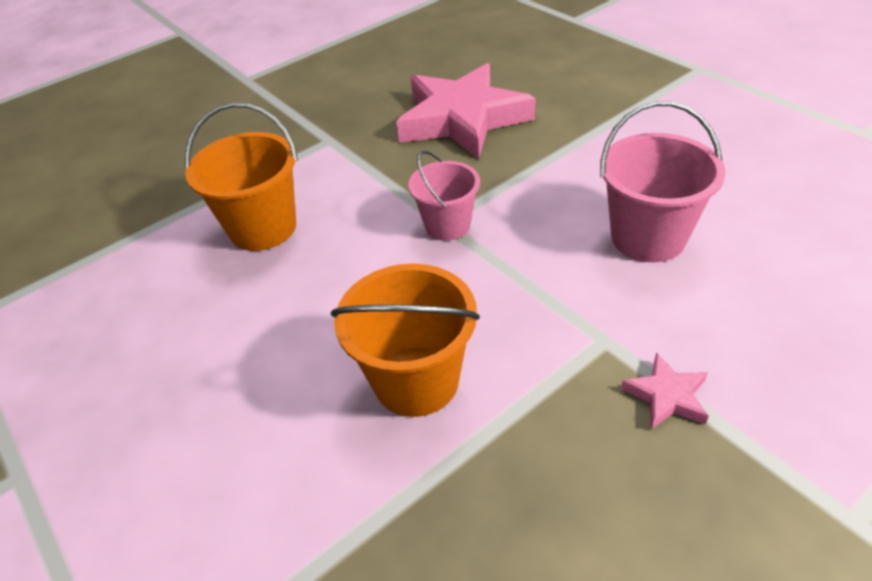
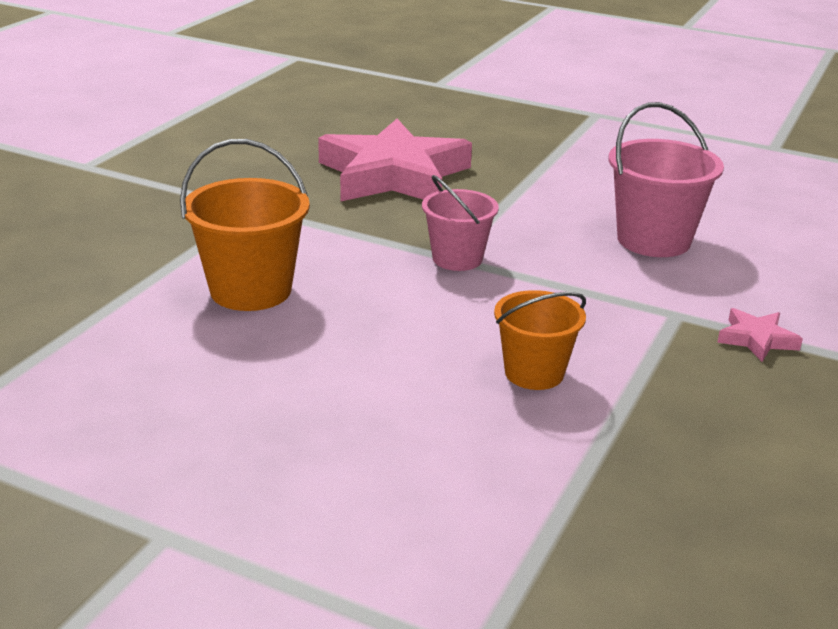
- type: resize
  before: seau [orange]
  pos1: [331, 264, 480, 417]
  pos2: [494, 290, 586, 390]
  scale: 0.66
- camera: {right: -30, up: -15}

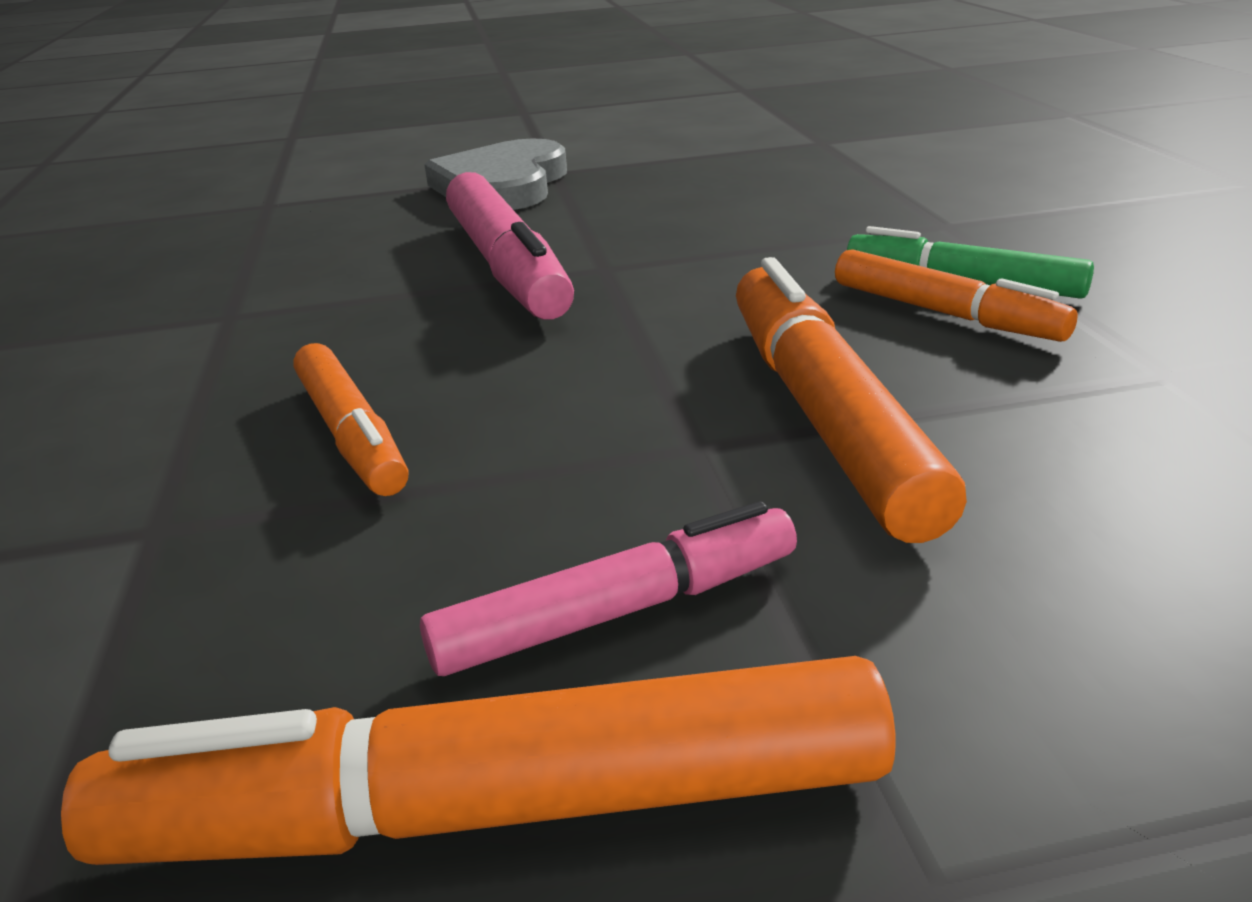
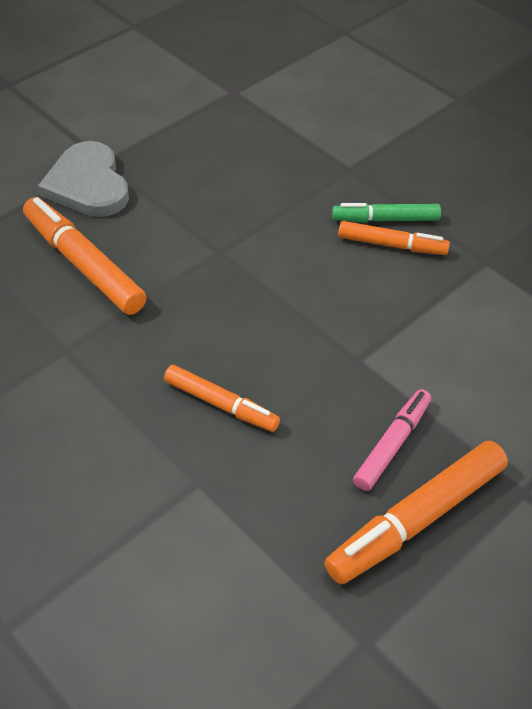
- type: move
  before: feutre [orange]
  pos1: [736, 257, 967, 543]
  pos2: [23, 197, 146, 315]
- type: delete
  before: feutre [rose]
  pos1: [446, 172, 574, 319]
- camera: {right: -35, up: 20}

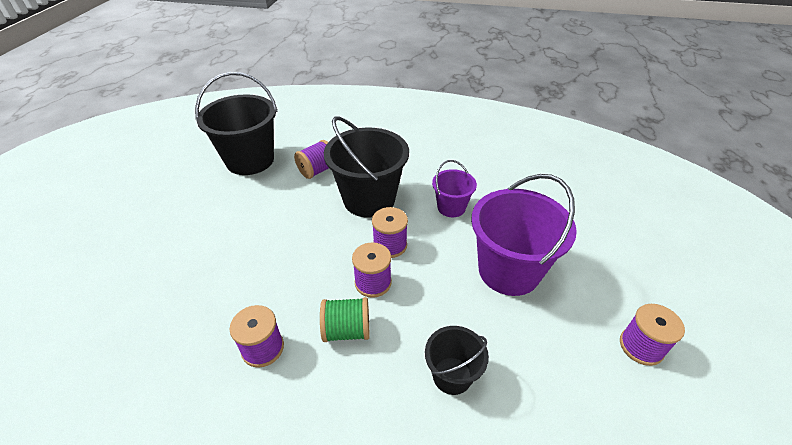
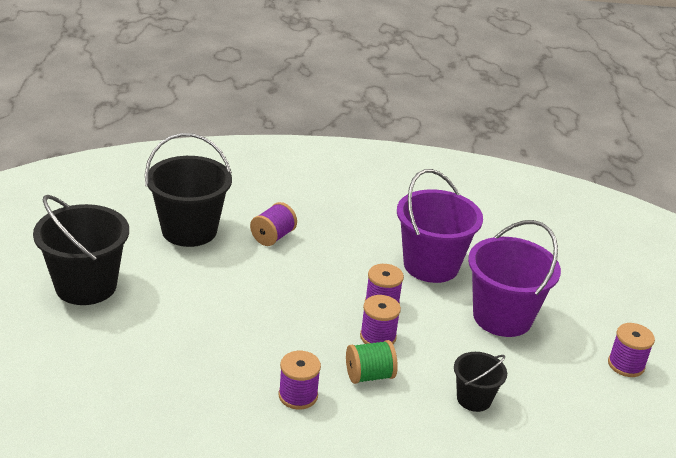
- type: move
  before: seau [noir]
  pos1: [324, 116, 409, 217]
  pos2: [33, 195, 129, 305]
- type: resize
  before: seau [violet]
  pos1: [432, 160, 477, 217]
  pos2: [397, 169, 483, 283]
  scale: 1.88
- camera: {right: -15, up: -10}

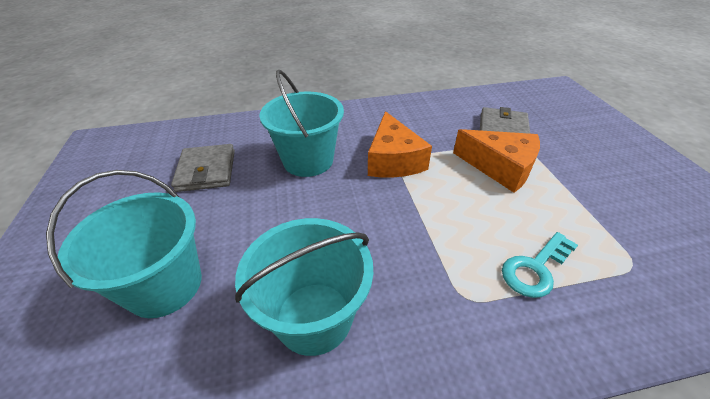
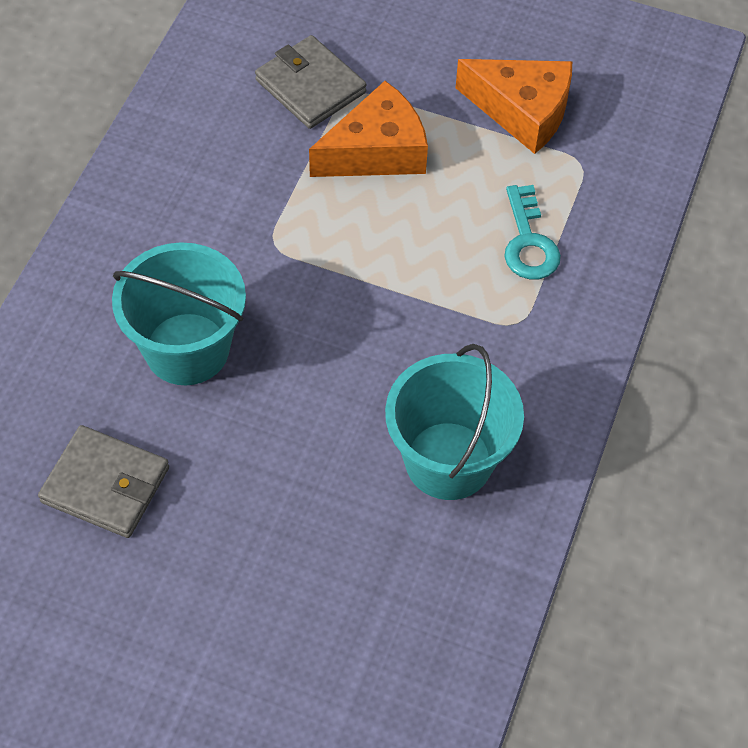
- type: move
  before: fromage [orange]
  pos1: [368, 111, 432, 177]
  pos2: [456, 59, 572, 154]
- type: delete
  before: seau [turquoise]
  pos1: [46, 170, 202, 318]
- camera: {right: -60, up: 15}

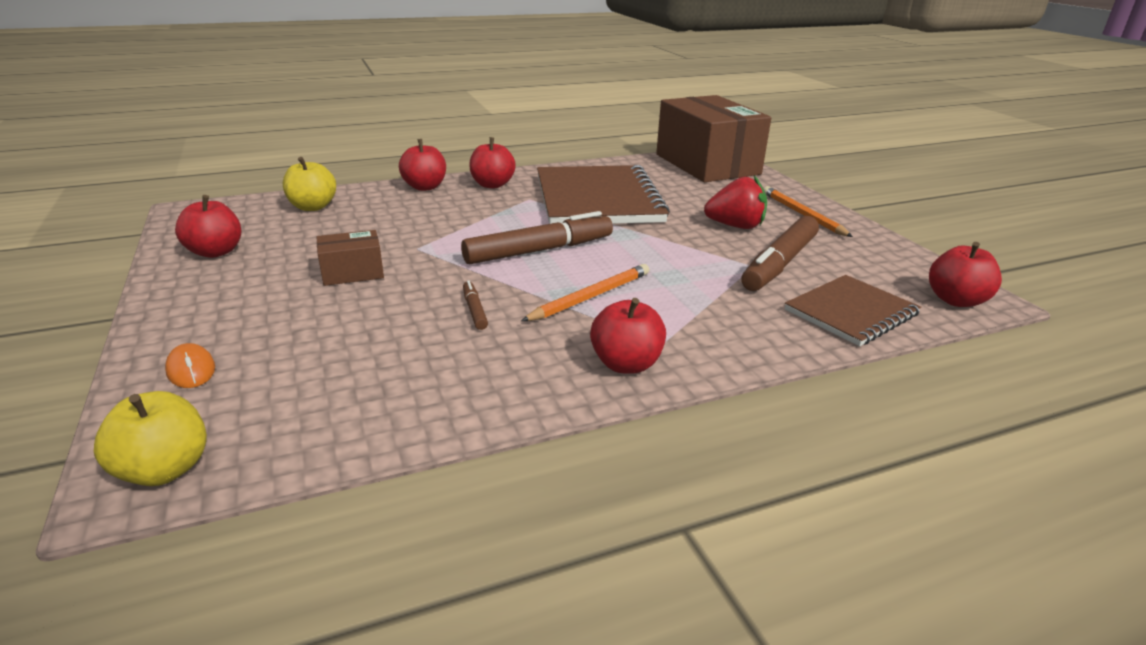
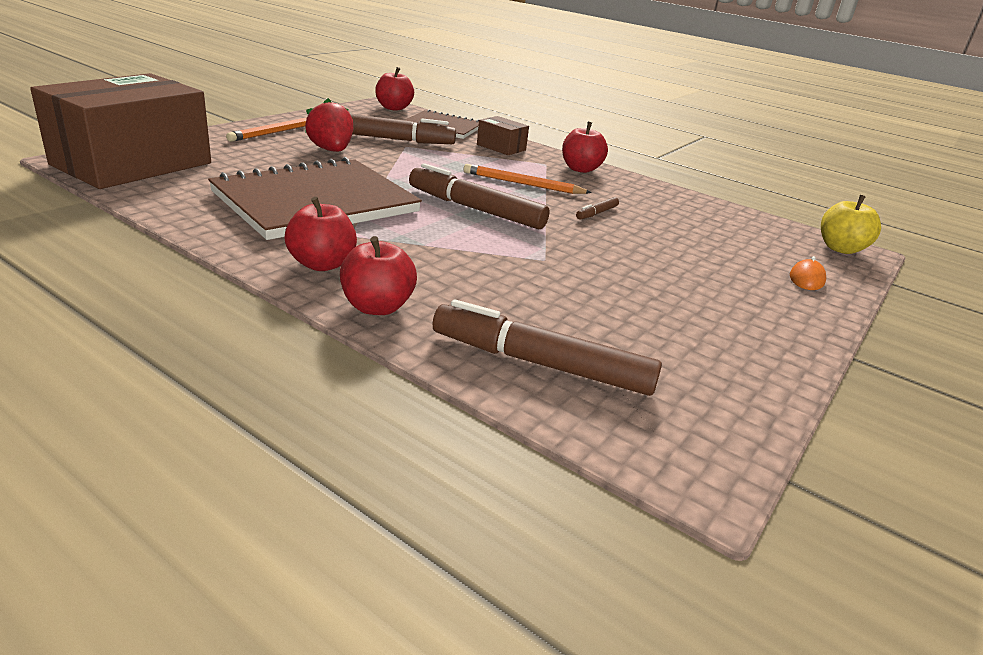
- type: replace
  before: pomme [jaune]
  after: feutre [marron]
  pos1: [283, 157, 336, 211]
  pos2: [433, 299, 662, 396]
- type: move
  before: boîte [marron]
  pos1: [317, 230, 384, 286]
  pos2: [477, 116, 529, 155]
- type: delete
  before: pomme [rouge]
  pos1: [175, 195, 241, 258]
- camera: {right: -125, up: 0}

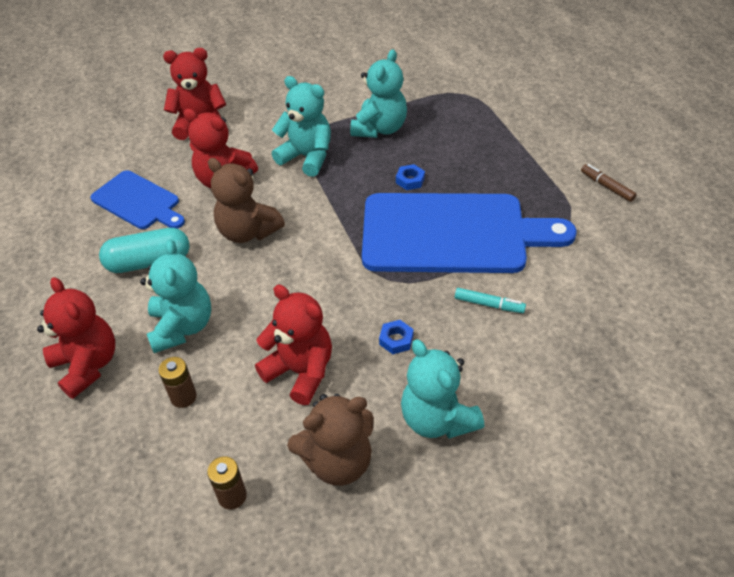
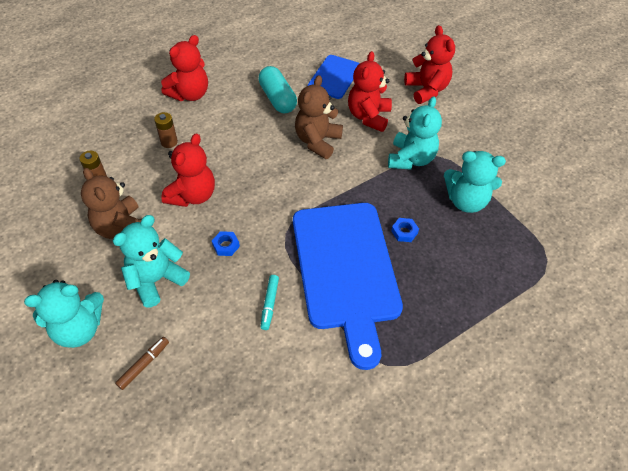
- type: move
  before: ours en peluche [turquoise]
  pos1: [140, 239, 211, 353]
  pos2: [24, 280, 104, 348]
- type: move
  before: feutre [marron]
  pos1: [581, 164, 637, 202]
  pos2: [115, 337, 169, 390]
- camera: {right: 75, up: 5}

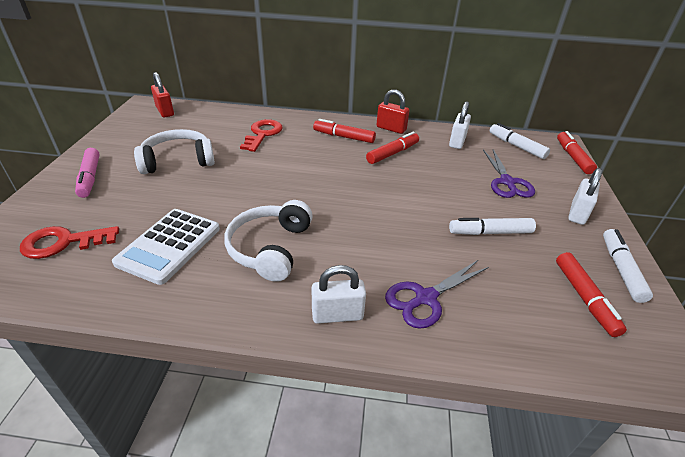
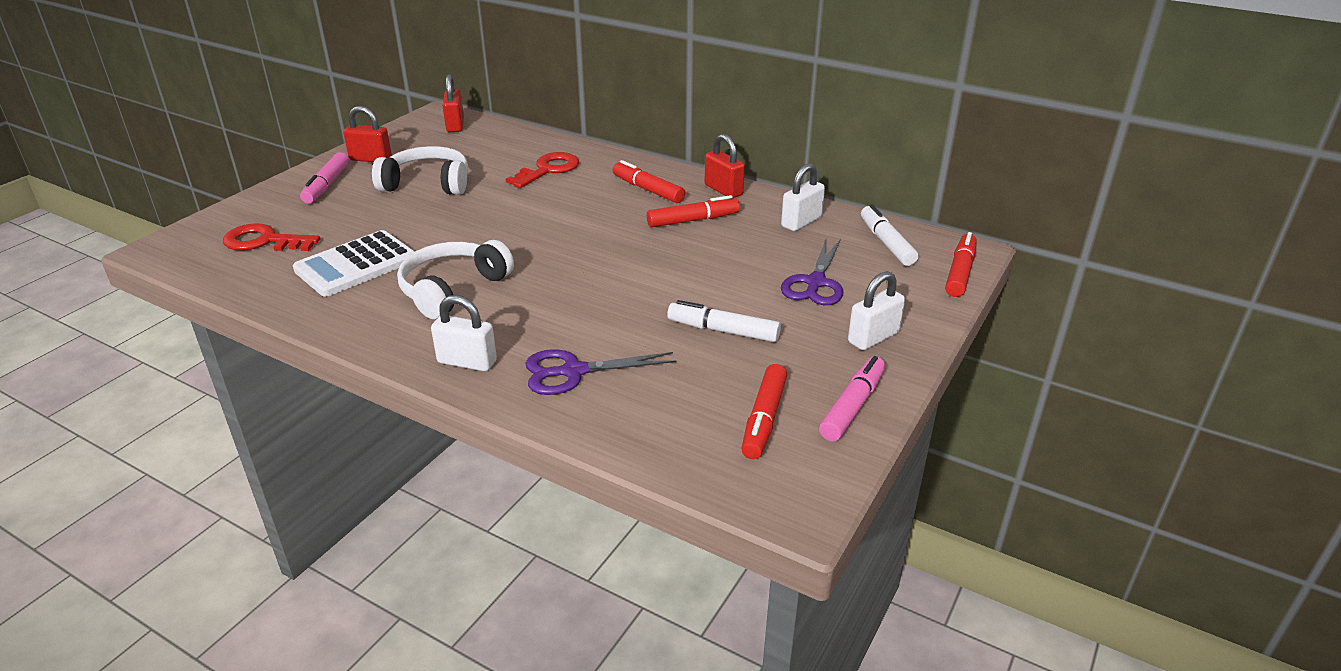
- type: insert
  after: cadenas [rouge]
  pos2: [343, 106, 392, 162]
- type: recolor
  before: feutre [blanc]
  after: feutre [rose]
  pos1: [603, 229, 653, 303]
  pos2: [819, 356, 885, 442]
- camera: {right: 25, up: -5}

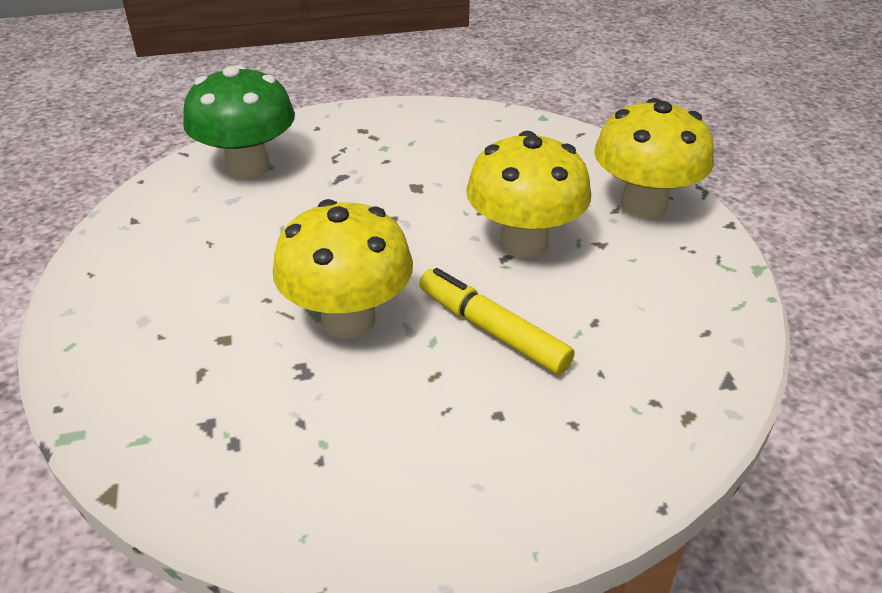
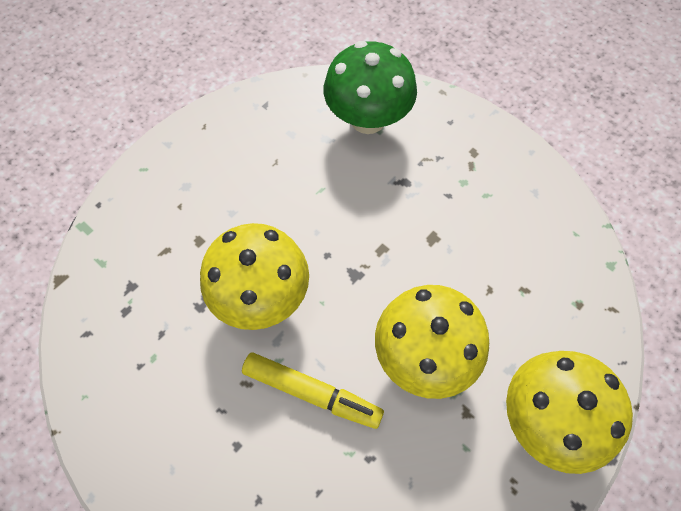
- type: rotate
  before: feutre [jaune]
  pos1: [419, 268, 575, 375]
  pos2: [242, 352, 384, 429]
  turn: 105
- camera: {right: 55, up: 25}

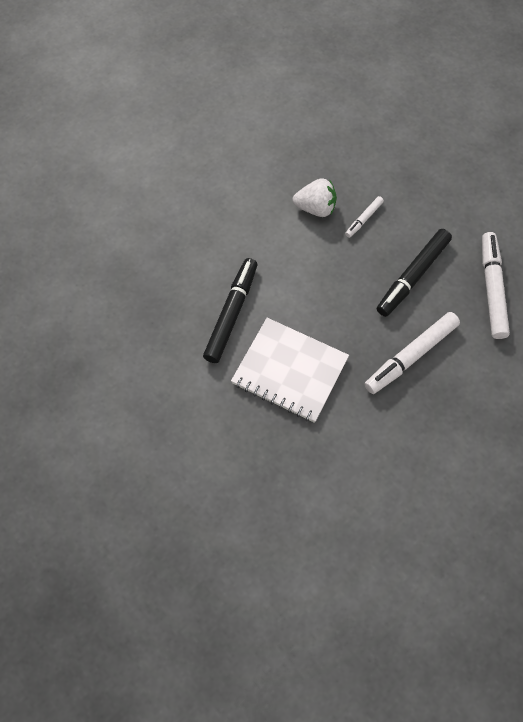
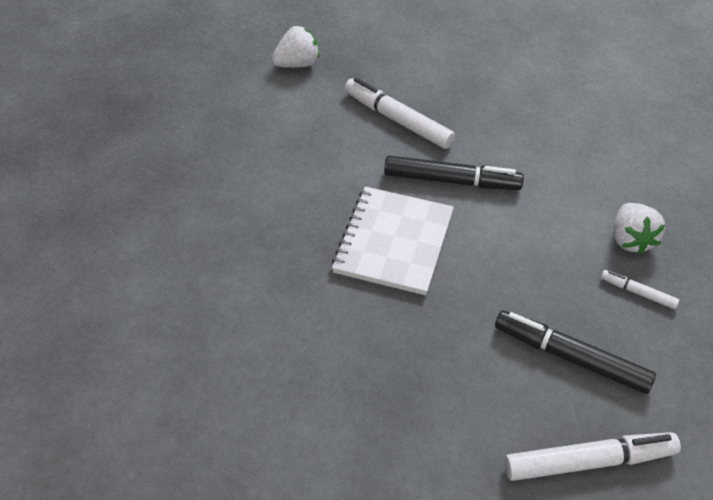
- type: insert
  after: fraise [blanc]
  pos2: [271, 26, 320, 68]
- type: move
  before: feutre [blanc]
  pos1: [364, 312, 460, 394]
  pos2: [344, 78, 455, 149]
- camera: {right: 80, up: -15}

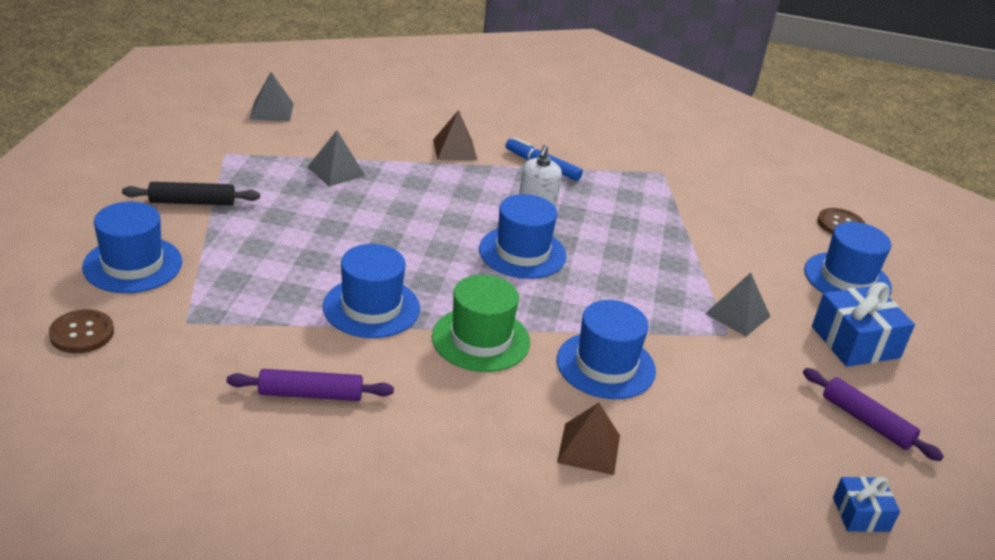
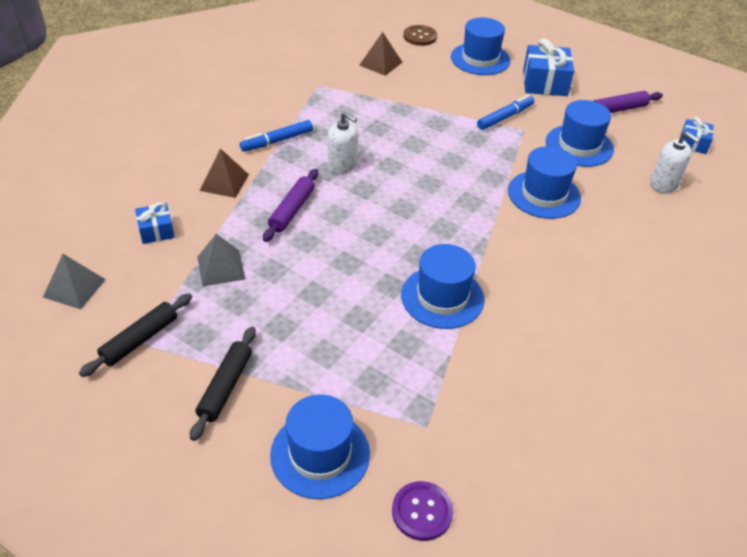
- type: insert
  after: rouleau à pâtisserie [noir]
  pos2: [79, 293, 192, 377]
- type: insert
  after: cadeau [bleu]
  pos2: [135, 202, 174, 244]
- type: move
  before: rouleau à pâtisserie [violet]
  pos1: [227, 369, 394, 401]
  pos2: [263, 169, 318, 242]
- type: move
  before: pyramide [marron]
  pos1: [557, 403, 620, 475]
  pos2: [360, 32, 402, 76]
- type: recolor
  before: bouton [marron]
  after: bouton [violet]
  pos1: [49, 309, 114, 353]
  pos2: [392, 481, 454, 541]
- type: replace
  before: pyramide [gris]
  after: feutre [bleu]
  pos1: [705, 272, 770, 336]
  pos2: [477, 95, 534, 130]
- type: move
  before: chapeau [bleu]
  pos1: [479, 194, 567, 279]
  pos2: [546, 100, 614, 167]
- type: insert
  after: distributeur de savon [blanc]
  pos2: [650, 131, 699, 193]
- type: delete
  before: chapeau [vert]
  pos1: [432, 275, 530, 372]
- camera: {right: -65, up: 10}

